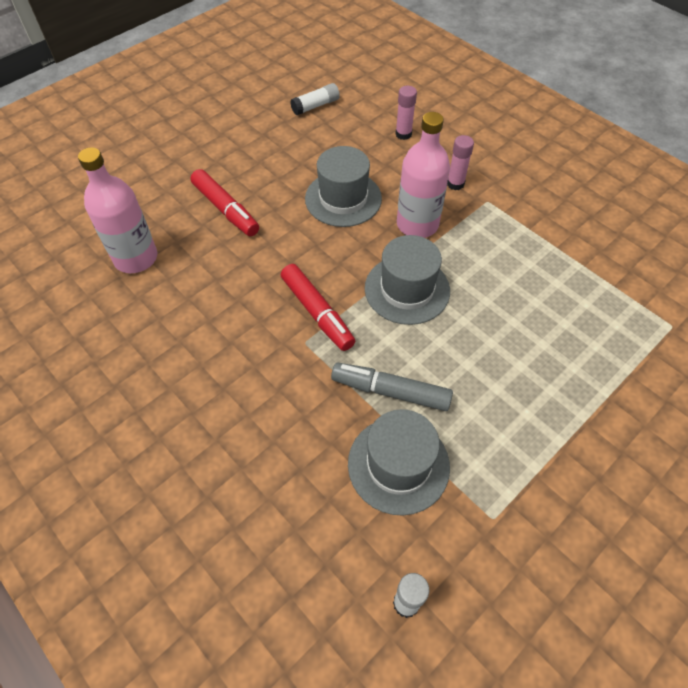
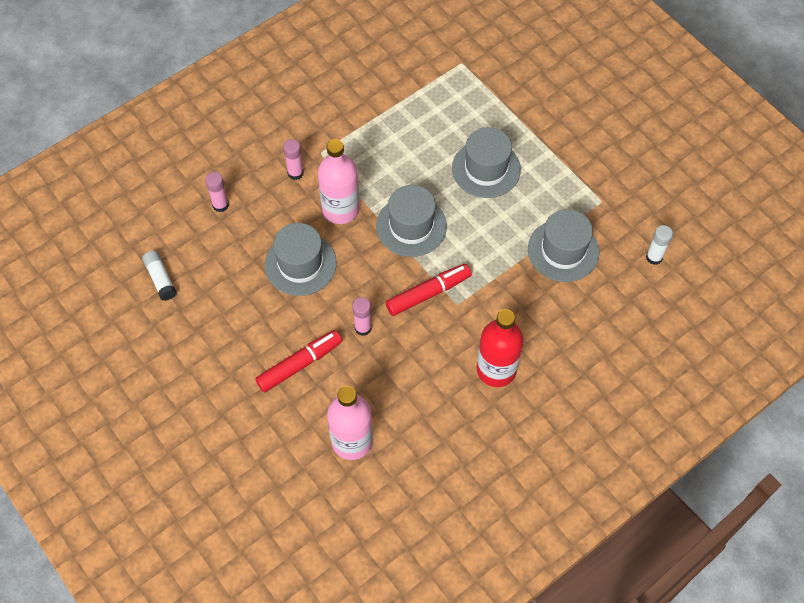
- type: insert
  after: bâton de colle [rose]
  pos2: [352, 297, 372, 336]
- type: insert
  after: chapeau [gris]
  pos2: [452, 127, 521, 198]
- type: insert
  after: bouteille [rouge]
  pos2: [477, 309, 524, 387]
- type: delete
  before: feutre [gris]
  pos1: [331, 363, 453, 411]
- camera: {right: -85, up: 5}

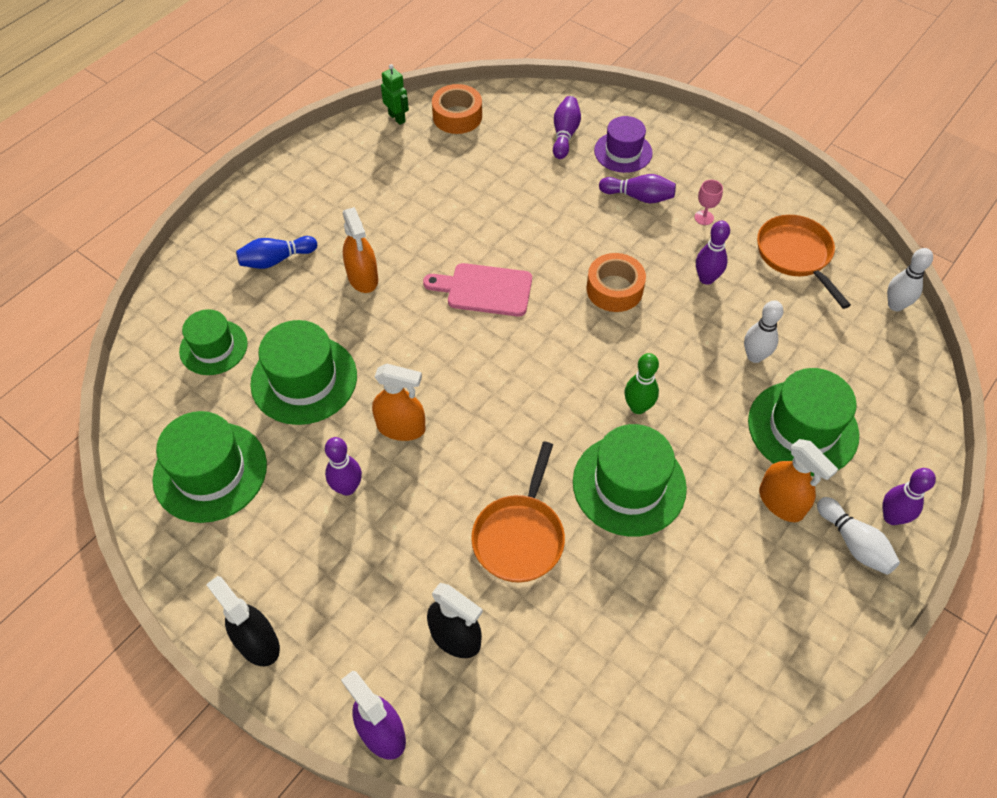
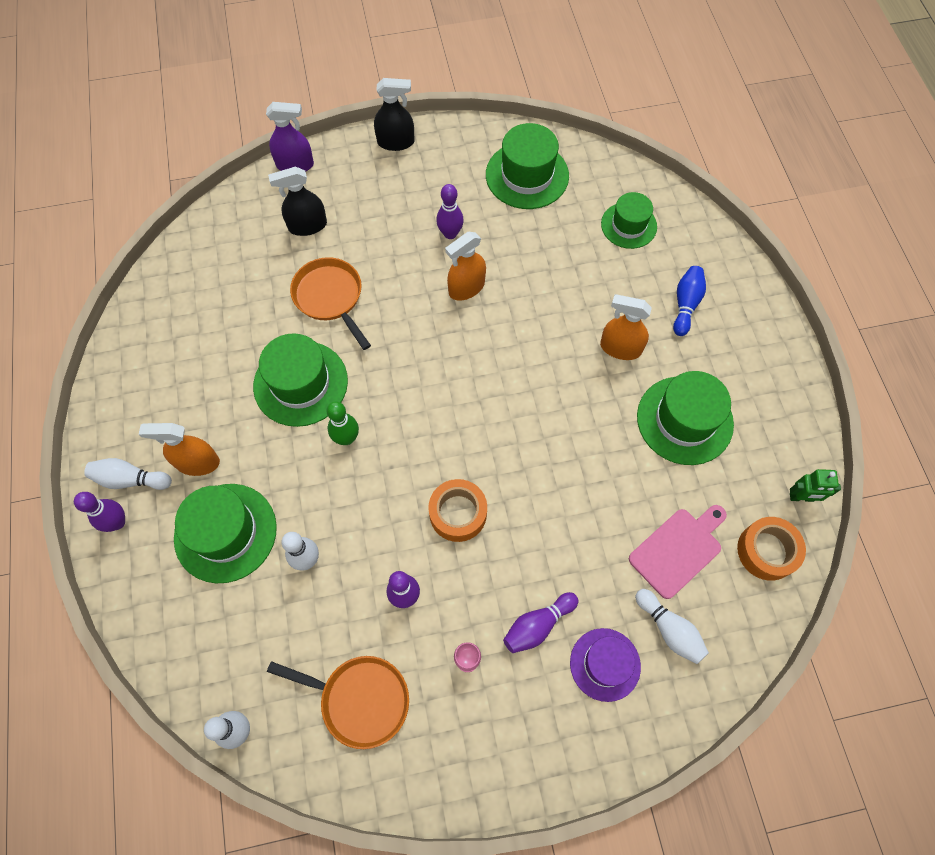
- type: move
  before: planche à découper [rose]
  pos1: [423, 263, 532, 317]
  pos2: [629, 505, 727, 599]
- type: recolor
  before: quille [violet]
  after: quille [blanc]
  pos1: [553, 96, 581, 159]
  pos2: [635, 589, 709, 664]
- type: move
  before: chapeau [vert]
  pos1: [250, 320, 357, 425]
  pos2: [637, 371, 734, 465]
- camera: {right: 130, up: 10}

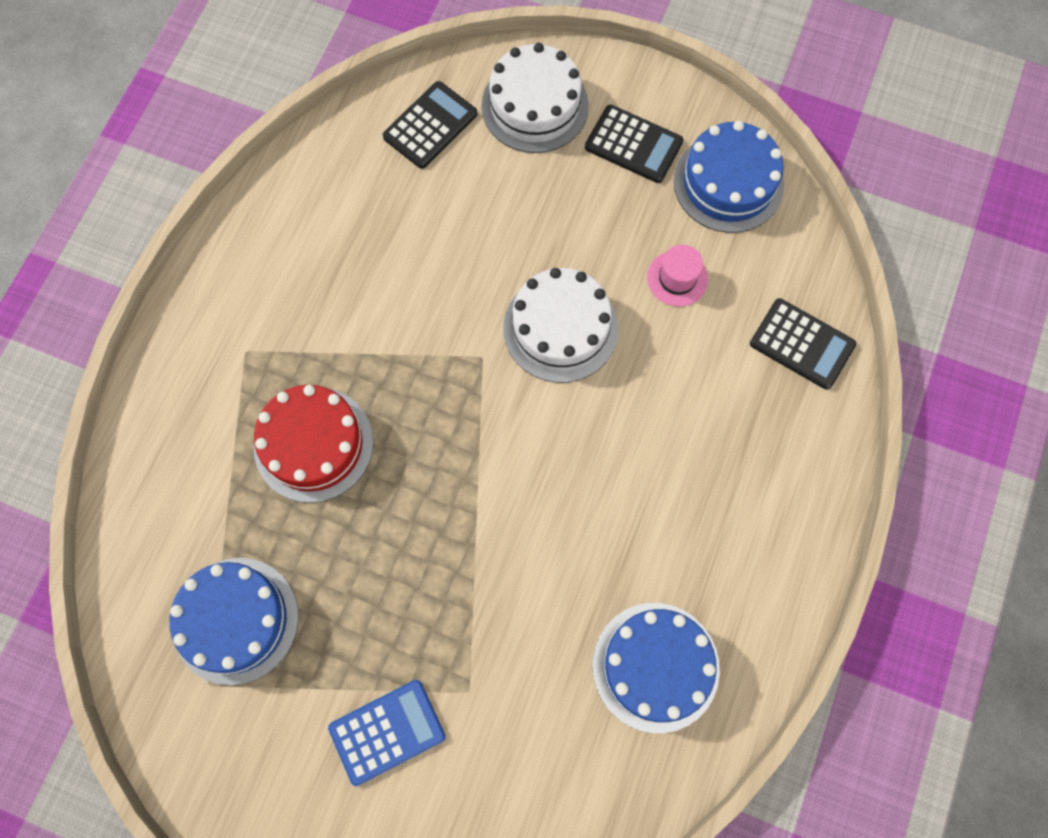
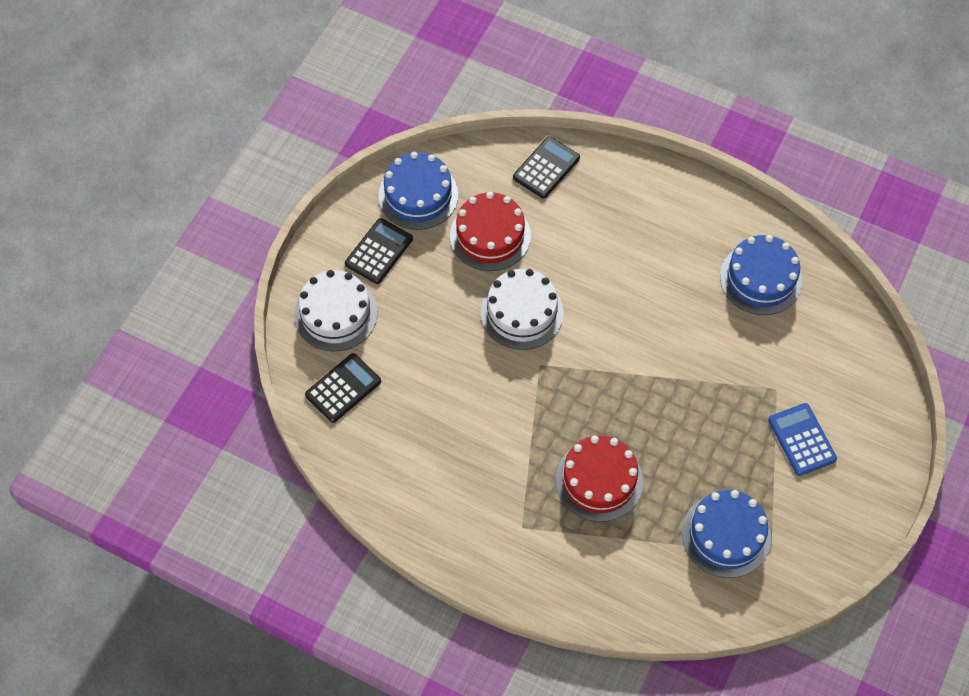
- type: rotate
  before: calculatrice [noir]
  pos1: [383, 81, 477, 169]
  pos2: [305, 353, 381, 423]
  turn: 90
- type: replace
  before: chapeau [rose]
  after: gâteau [rouge]
  pos1: [647, 245, 708, 306]
  pos2: [450, 192, 531, 271]
- camera: {right: -85, up: -10}

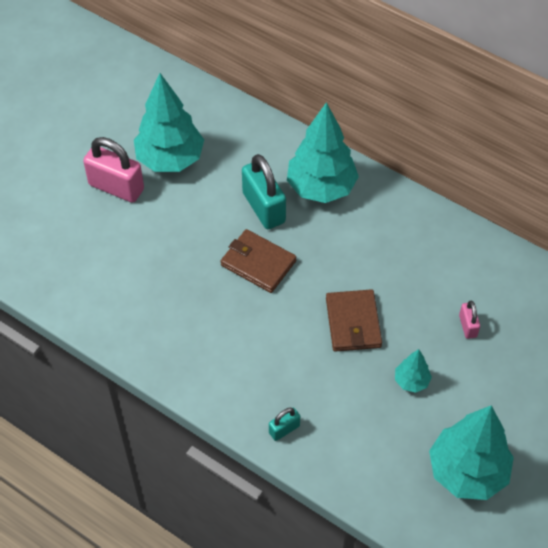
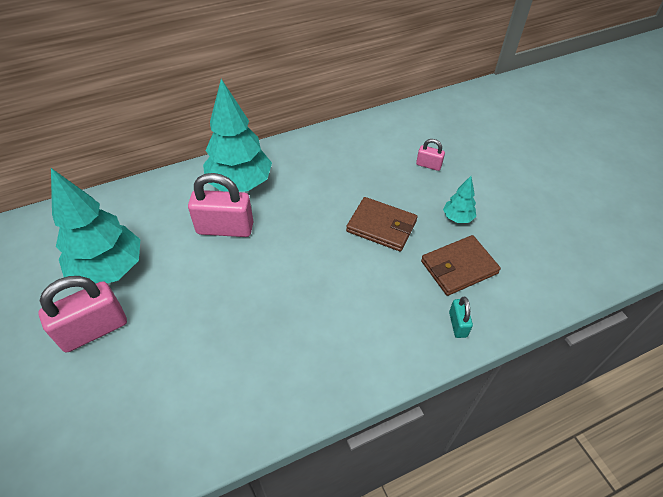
- type: recolor
  before: cadenas [turquoise]
  after: cadenas [rose]
  pos1: [242, 154, 286, 229]
  pos2: [188, 173, 253, 237]
- type: move
  before: portefeuille [marron]
  pos1: [221, 229, 296, 293]
  pos2: [421, 235, 501, 296]
- type: delete
  before: arbre [turquoise]
  pos1: [429, 405, 514, 500]
- camera: {right: -60, up: -5}

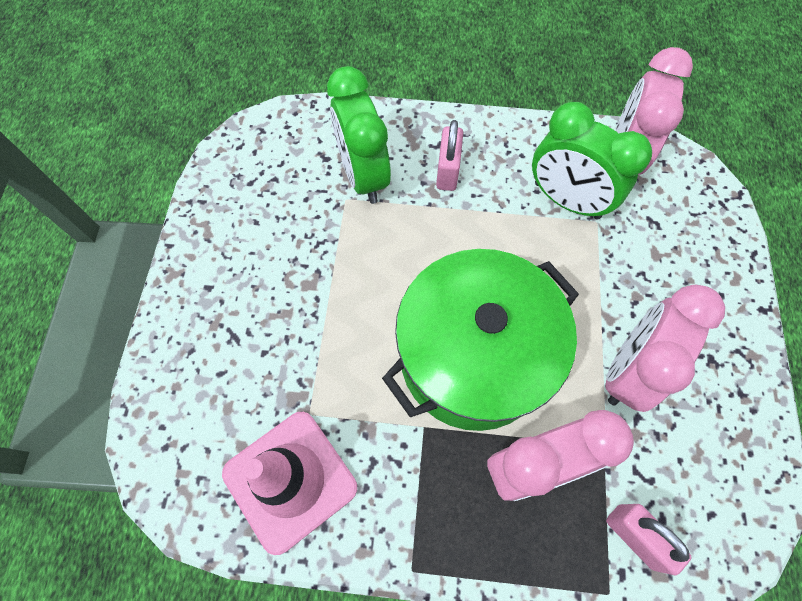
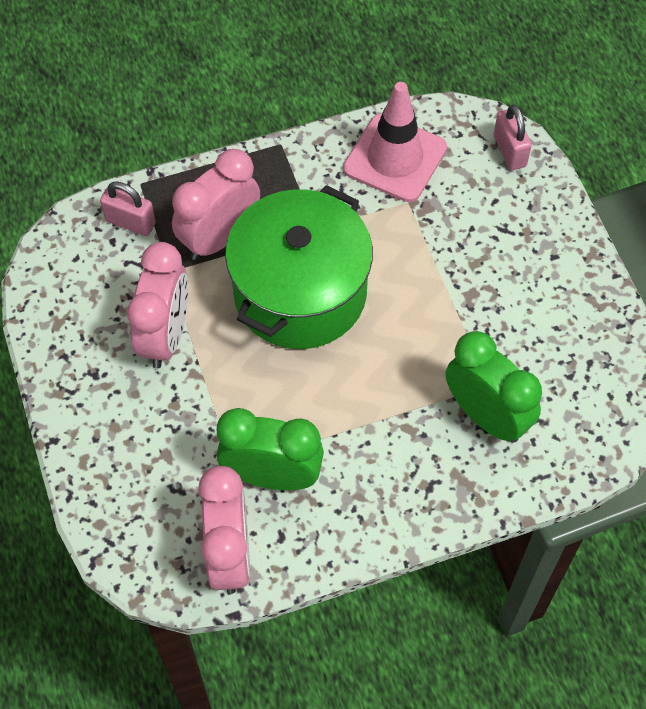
- type: move
  before: cadenas [rose]
  pos1: [436, 120, 463, 191]
  pos2: [494, 105, 532, 170]
- camera: {right: 155, up: -5}

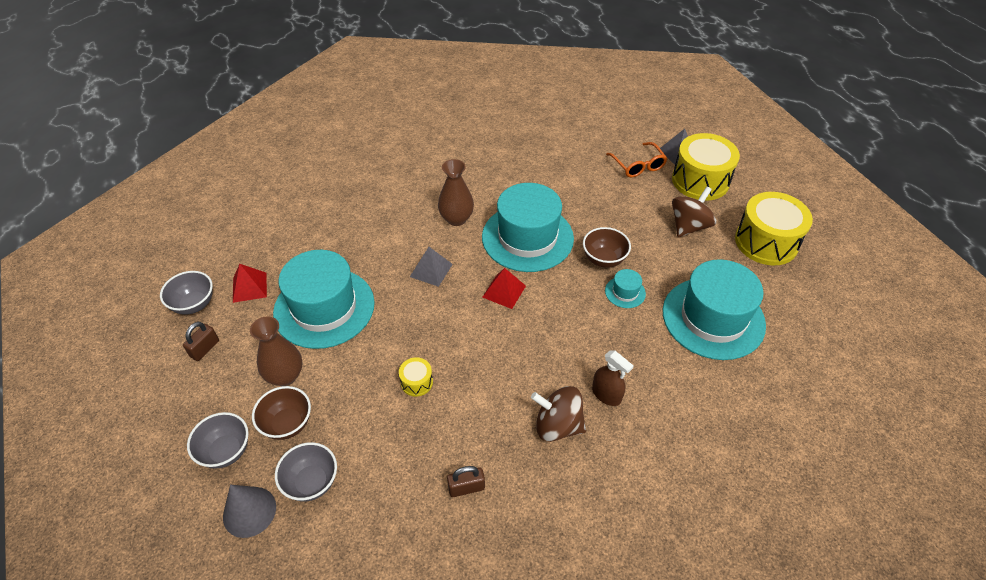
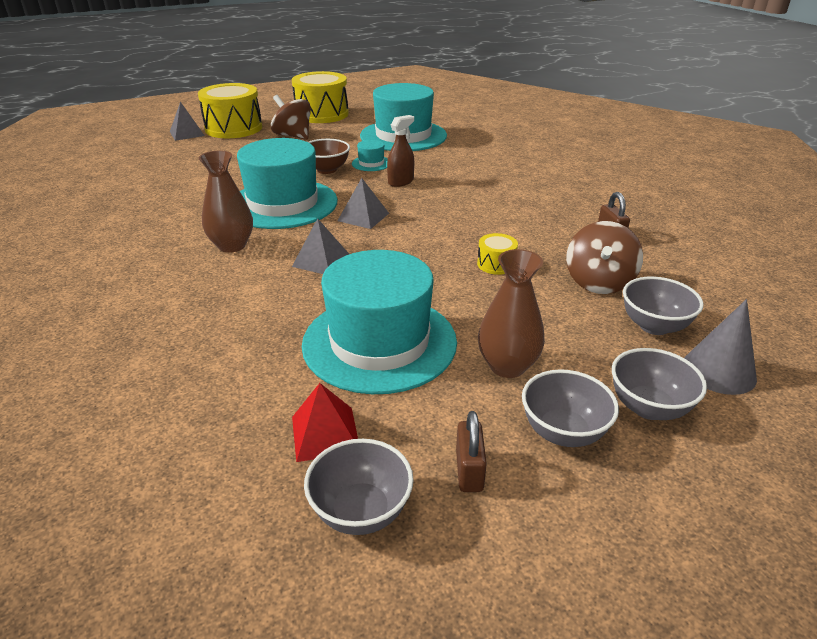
- type: recolor
  before: pyramide [rouge]
  after: pyramide [gris]
  pos1: [482, 268, 526, 309]
  pos2: [338, 178, 389, 229]
- type: move
  before: vaporisateur [marron]
  pos1: [592, 351, 634, 406]
  pos2: [387, 115, 414, 187]
- type: rotate
  before: cadenas [marron]
  pos1: [183, 322, 219, 361]
  pos2: [456, 411, 487, 492]
  turn: 60
- type: insert
  after: bol [gris]
  pos2: [522, 369, 619, 447]
- type: move
  before: toupie [marron]
  pos1: [531, 386, 586, 442]
  pos2: [566, 221, 643, 294]
- type: delete
  before: bol [marron]
  pos1: [252, 386, 311, 440]
- type: delete
  before: lunettes [orange]
  pos1: [606, 142, 668, 178]
- camera: {right: -90, up: -15}

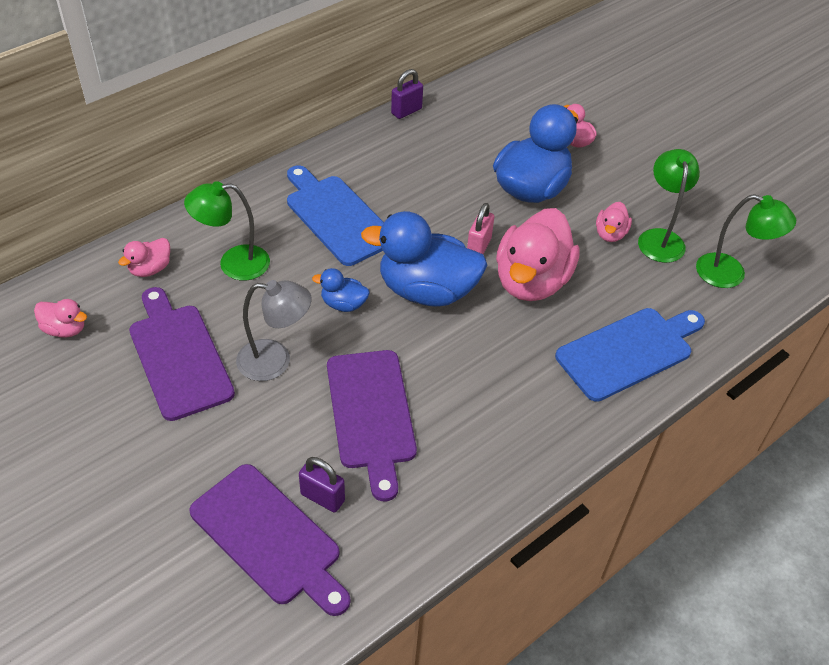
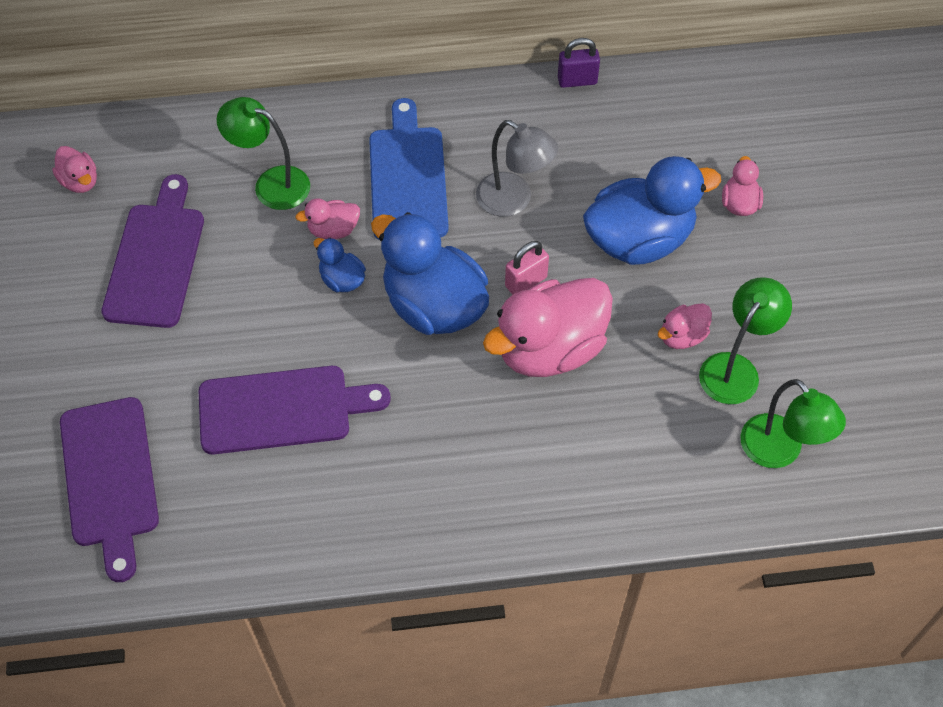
- type: rotate
  before: planche à découper [violet]
  pos1: [327, 350, 417, 501]
  pos2: [199, 366, 391, 454]
  turn: -120
- type: move
  before: canard [rose]
  pos1: [118, 238, 170, 277]
  pos2: [295, 198, 360, 239]
- type: move
  before: lampe [gris]
  pos1: [236, 280, 312, 381]
  pos2: [476, 120, 558, 217]
- type: delete
  before: cadenas [violet]
  pos1: [299, 457, 345, 513]
- type: delete
  before: planche à découper [bleu]
  pos1: [555, 308, 705, 402]
- camera: {right: 35, up: 10}

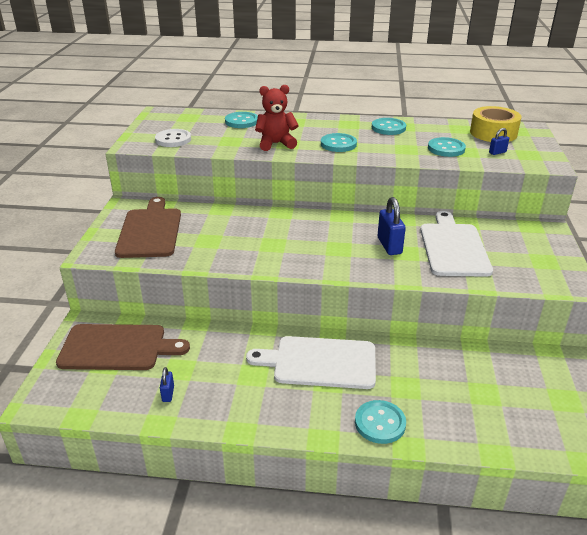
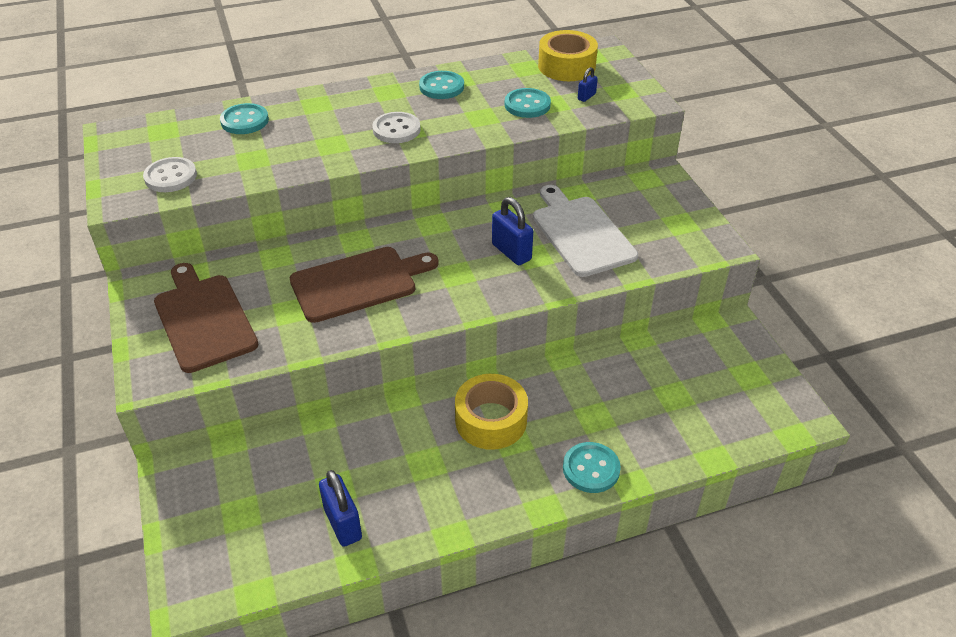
- type: move
  before: planche à découper [marron]
  pos1: [56, 324, 190, 370]
  pos2: [290, 247, 439, 323]
- type: resize
  before: cadenas [bleu]
  pos1: [160, 367, 174, 402]
  pos2: [319, 470, 362, 547]
  scale: 1.88
- type: recolor
  before: bouton [turquoise]
  after: bouton [blanc]
  pos1: [321, 133, 357, 152]
  pos2: [372, 112, 421, 143]
- type: replace
  before: planche à découper [blanc]
  after: ruban adhésif [jaune]
  pos1: [246, 336, 376, 389]
  pos2: [455, 374, 528, 450]
- type: delete
  before: ours en peluche [rouge]
  pos1: [255, 85, 299, 151]
- camera: {right: -25, up: 10}

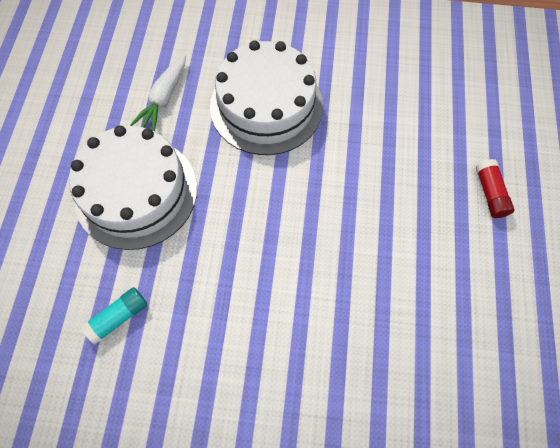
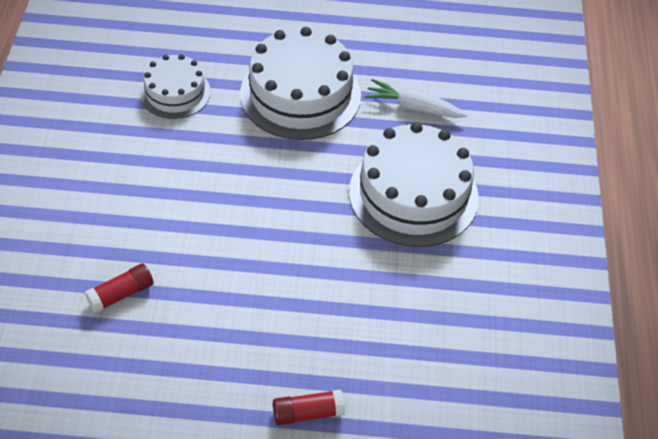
- type: insert
  after: bâton de colle [rouge]
  pos2: [85, 264, 154, 313]
- type: replace
  before: bâton de colle [turquoise]
  after: gâteau [blanc]
  pos1: [81, 287, 147, 344]
  pos2: [140, 54, 211, 119]
- camera: {right: 85, up: -15}

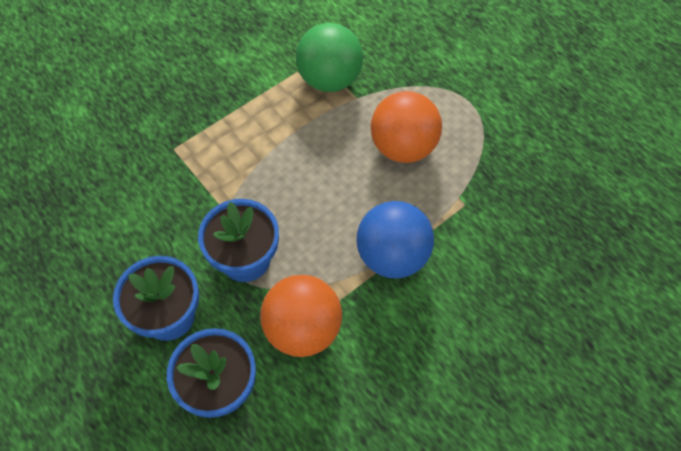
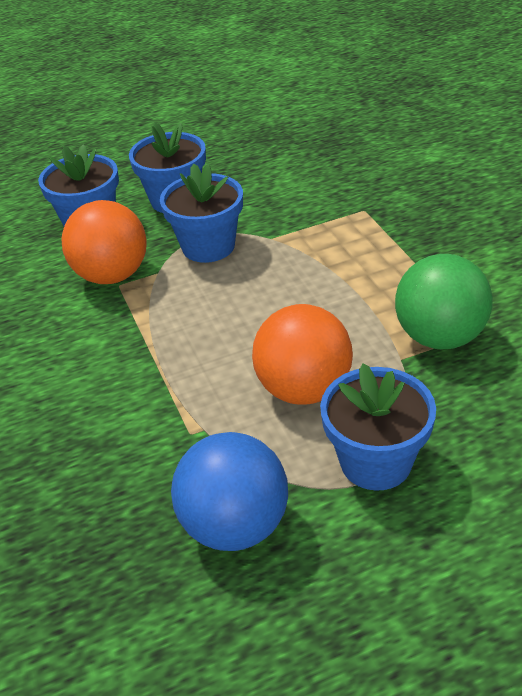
- type: move
  before: balle [bleu]
  pos1: [356, 201, 434, 279]
  pos2: [171, 432, 288, 551]
- type: insert
  after: pot de fleurs [bleu]
  pos2: [320, 363, 436, 491]
- camera: {right: 110, up: -20}

